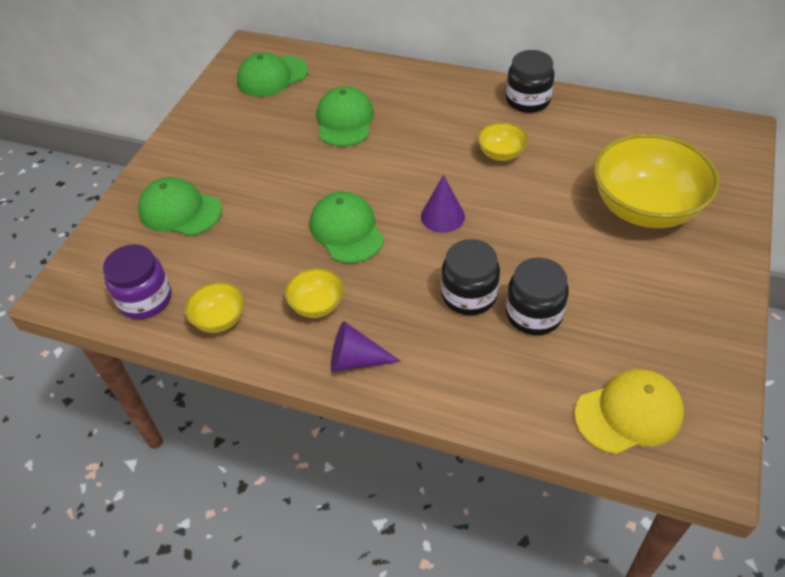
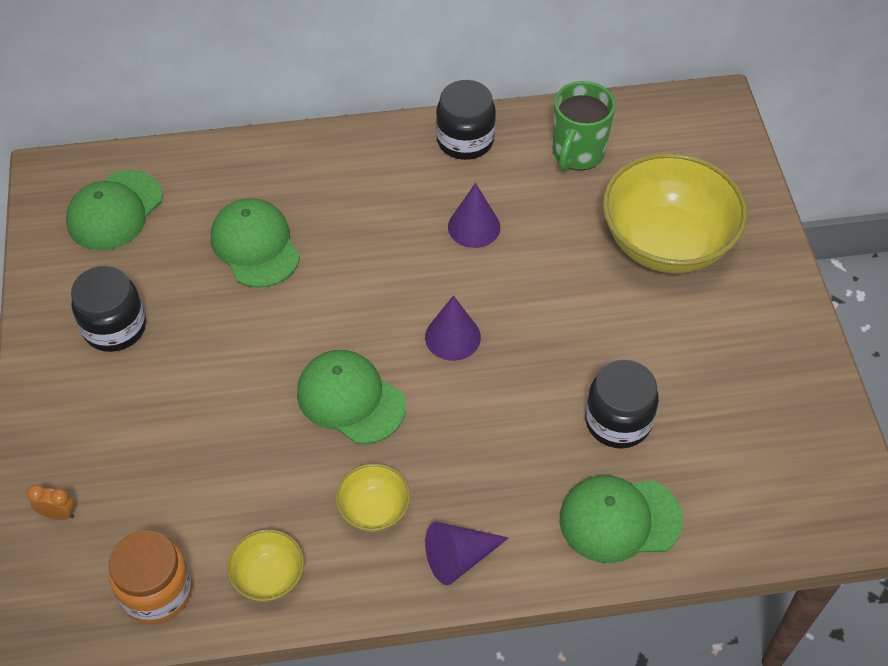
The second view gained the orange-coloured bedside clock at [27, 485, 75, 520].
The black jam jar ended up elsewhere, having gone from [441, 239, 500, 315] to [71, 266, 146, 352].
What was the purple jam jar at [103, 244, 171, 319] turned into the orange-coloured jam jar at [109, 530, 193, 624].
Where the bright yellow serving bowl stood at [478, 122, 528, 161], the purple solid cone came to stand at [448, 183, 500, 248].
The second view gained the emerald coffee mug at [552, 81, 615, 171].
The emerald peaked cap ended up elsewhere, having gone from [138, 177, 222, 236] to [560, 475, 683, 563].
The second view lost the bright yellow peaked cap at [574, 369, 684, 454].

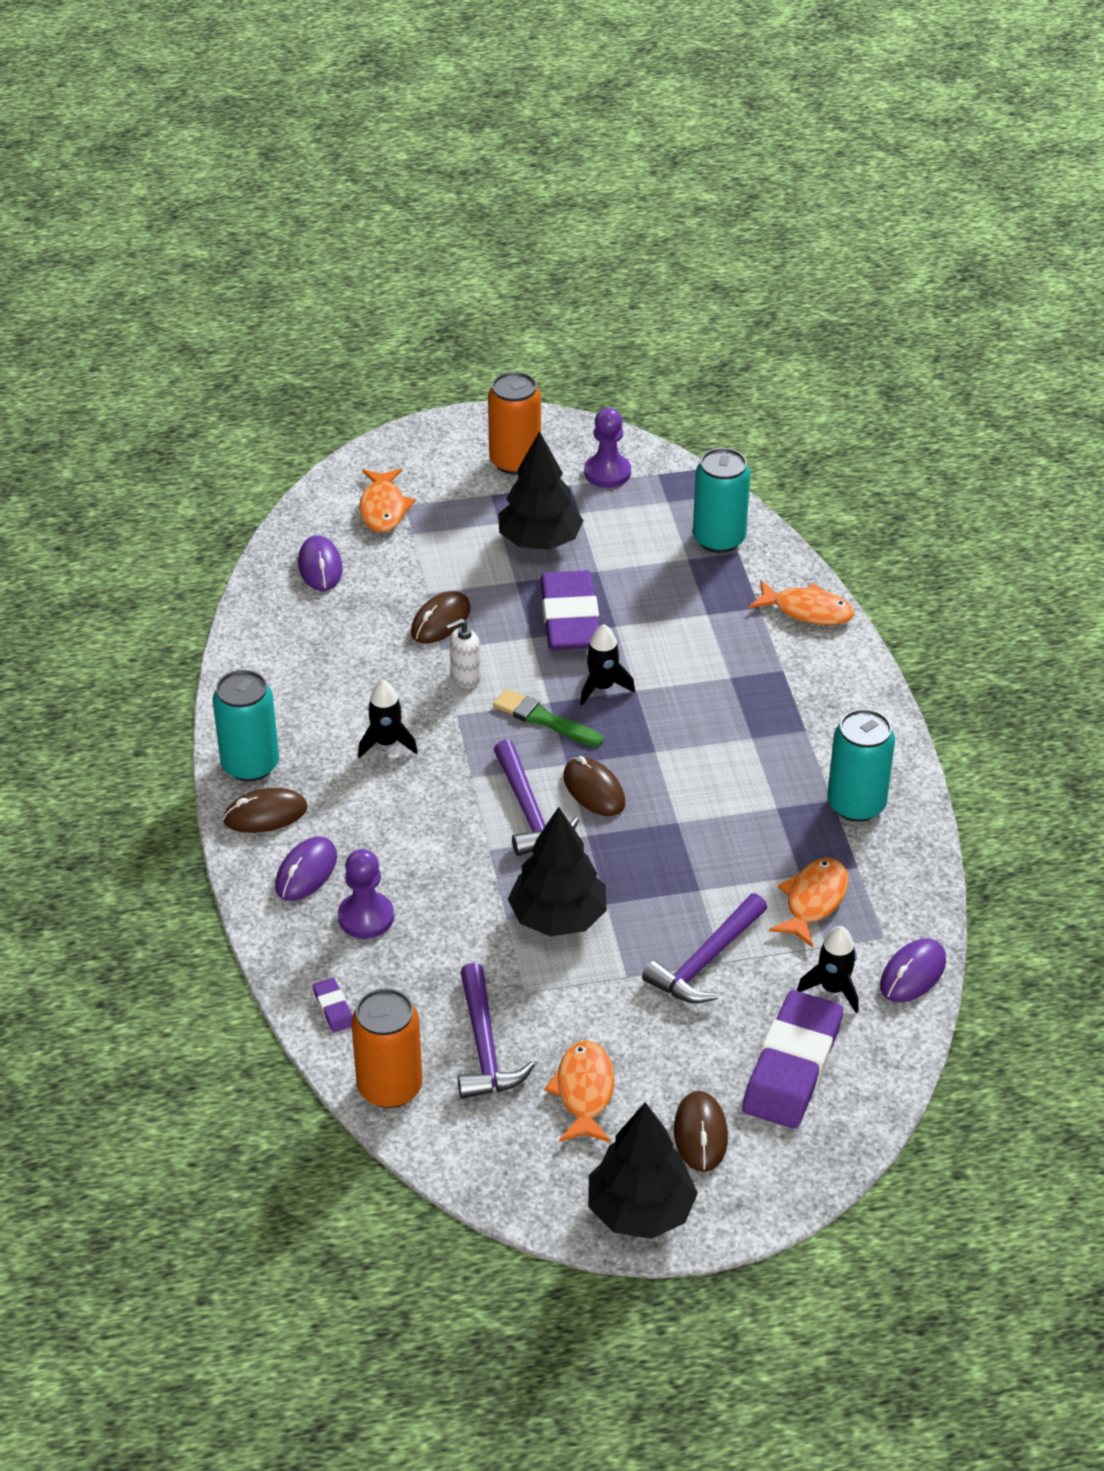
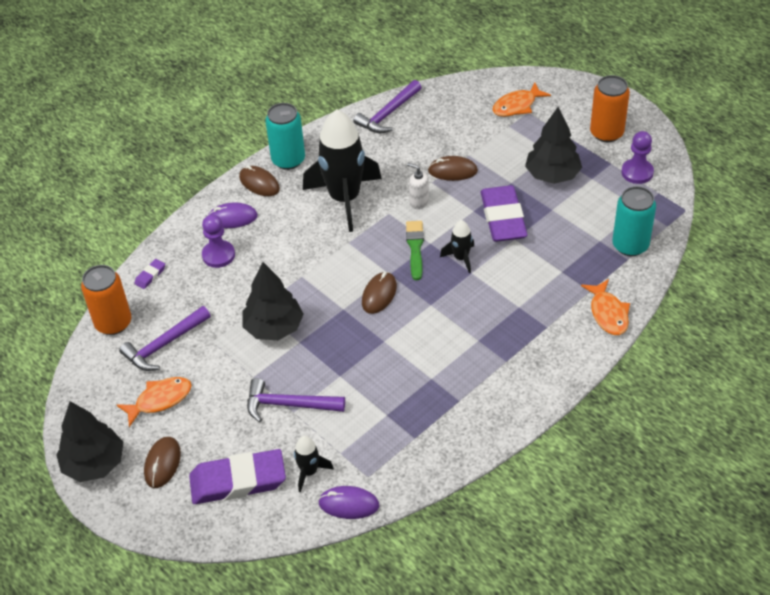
The russet mouse at [674, 1091, 728, 1172] ended up facing another way, 45 degrees counterclockwise from before.
The size of the black spaceship at [358, 680, 418, 759] changed by a factor of 2.23.
The purple claw hammer ended up elsewhere, having gone from [494, 740, 579, 856] to [353, 80, 422, 133].
The purple eraser at [540, 570, 599, 650] ended up facing another way, 60 degrees counterclockwise from before.
The second view lost the purple mouse at [298, 535, 342, 591].
The second view lost the orange-coloured fish at [769, 858, 849, 947].
The second view lost the aqua tin at [827, 709, 895, 822].

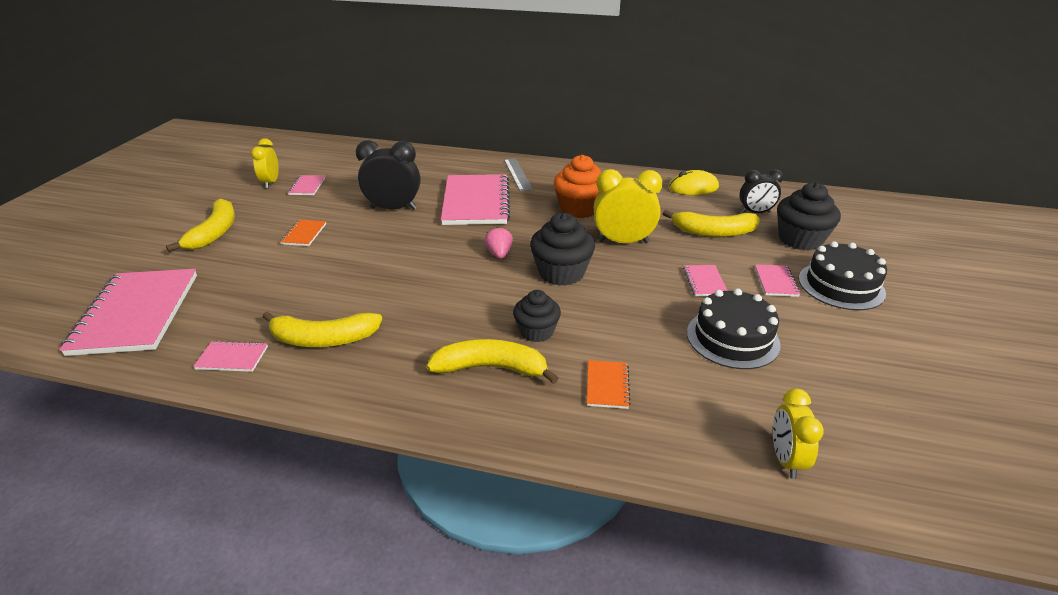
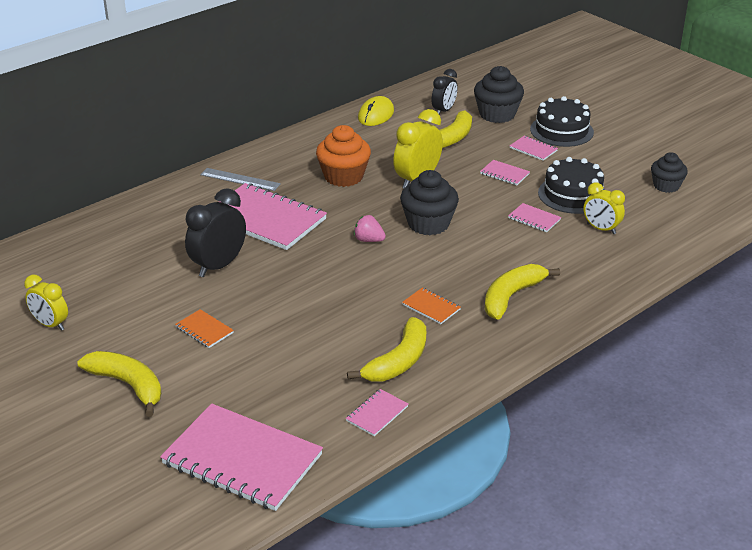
The orange-coloured exercise book ended up elsewhere, having gone from [587, 360, 631, 409] to [402, 288, 461, 324].
The rosy exercise book ended up elsewhere, having gone from [288, 175, 325, 195] to [508, 203, 561, 232].
The bright yellow bedside clock ended up elsewhere, having gone from [773, 389, 824, 479] to [583, 182, 625, 234].
The black muffin ended up elsewhere, having gone from [513, 290, 561, 342] to [651, 152, 688, 193].

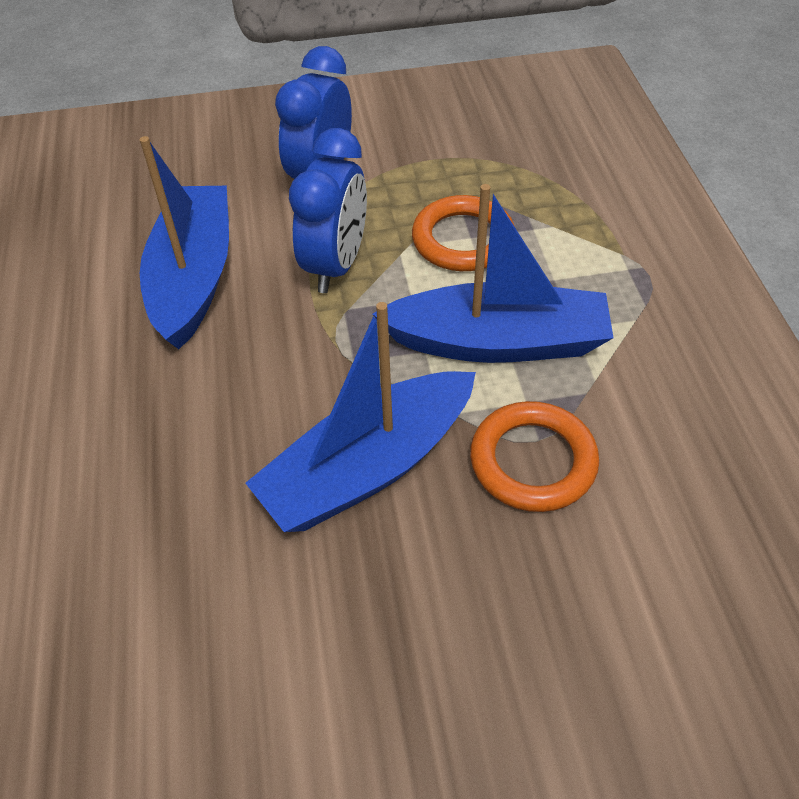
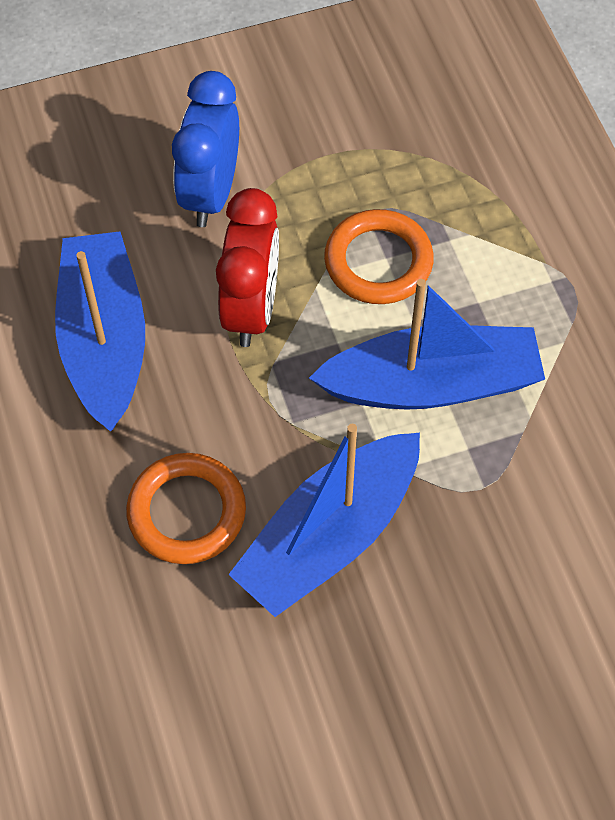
The orange-coloured ring ended up elsewhere, having gone from [470, 401, 599, 512] to [126, 453, 246, 564].
What was the royal blue bedside clock at [289, 128, 367, 293] turned into the scarlet bedside clock at [216, 188, 279, 347].

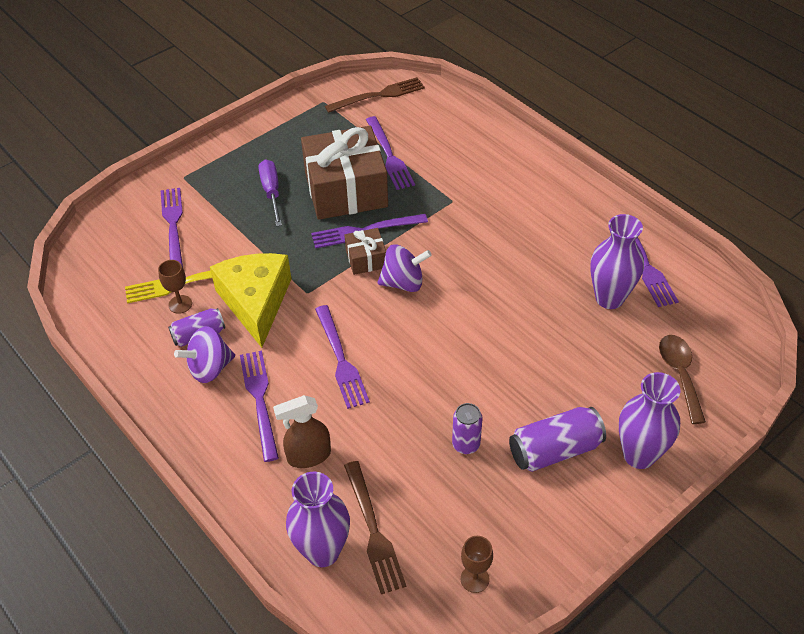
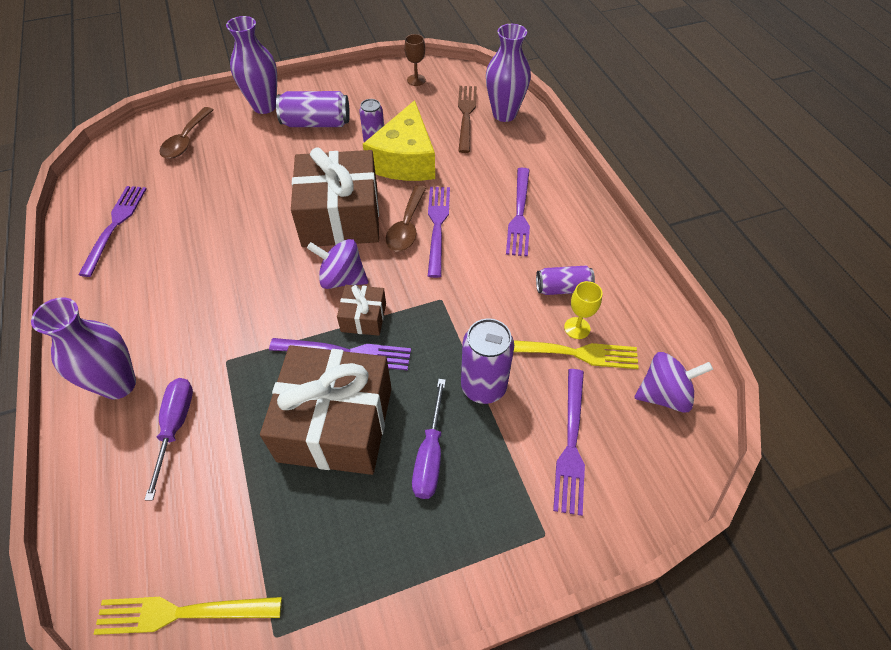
The purple vase ended up elsewhere, having gone from [590, 214, 644, 309] to [31, 297, 136, 399].
What was the russet dinner fork at [325, 77, 425, 113] turned into the bright yellow dinner fork at [93, 597, 282, 635].
The second view gained the purple screwdriver at [144, 378, 193, 500].
The second view gained the russet gift at [291, 147, 379, 247].
The bright yellow cheese ended up elsewhere, having gone from [210, 253, 291, 348] to [363, 100, 435, 181].
The second view gained the russet teaspoon at [386, 185, 426, 251].
The second view gained the purple tin at [461, 318, 514, 404].
What was the russet goblet at [158, 260, 192, 314] turned into the bright yellow goblet at [564, 281, 603, 339].
The purple spinning top ended up elsewhere, having gone from [174, 326, 235, 383] to [634, 352, 713, 413].
The second view lost the russet sprayer at [273, 395, 331, 468].
The second view lost the purple dinner fork at [366, 116, 415, 190].

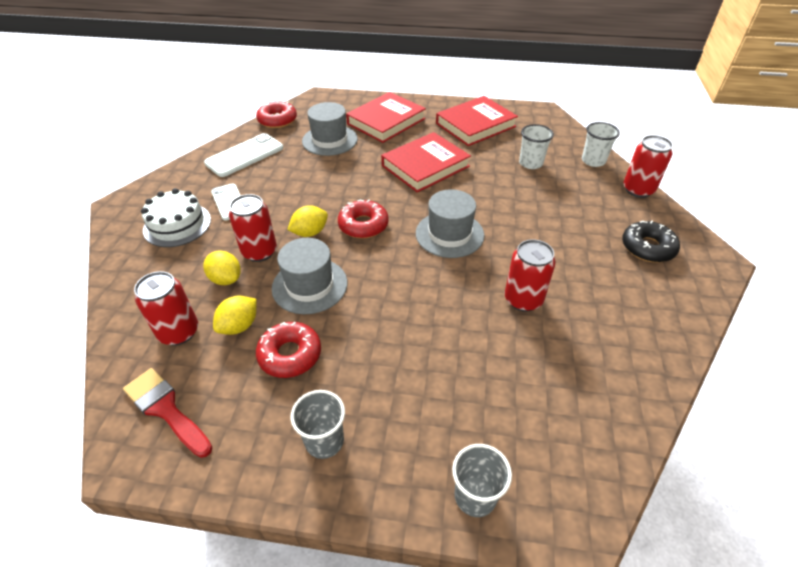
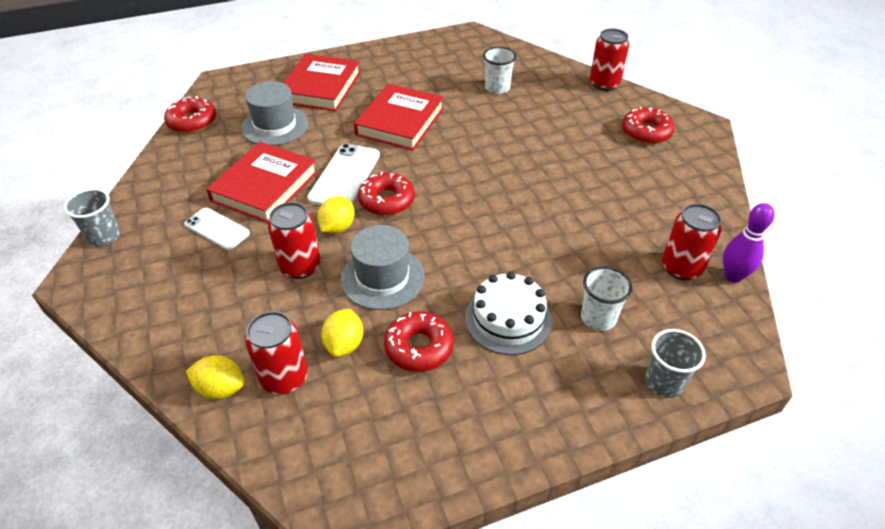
The gray beaker ended up elsewhere, having gone from [290, 390, 345, 459] to [64, 188, 120, 247].
The bright yellow lemon ended up elsewhere, having gone from [203, 251, 241, 285] to [186, 355, 245, 400].
The scarlet hardcover ended up elsewhere, having gone from [436, 96, 518, 146] to [206, 142, 318, 223].
The pure white phone ended up elsewhere, having gone from [204, 133, 283, 177] to [307, 144, 380, 206].
The pure white layer cake ended up elsewhere, having gone from [141, 188, 211, 247] to [465, 272, 552, 355].
The pure white beaker ended up elsewhere, having gone from [582, 122, 620, 167] to [581, 266, 632, 331].
What was the black doughnut at [622, 221, 680, 263] turned into the scarlet doughnut at [622, 107, 675, 144].
The scarlet tin ended up elsewhere, having gone from [505, 239, 556, 312] to [662, 204, 722, 280].
The second view gained the purple skittle at [723, 203, 775, 283].
The second view lost the scarlet paintbrush at [123, 368, 213, 458].
The second view lost the gray top hat at [416, 189, 484, 258].

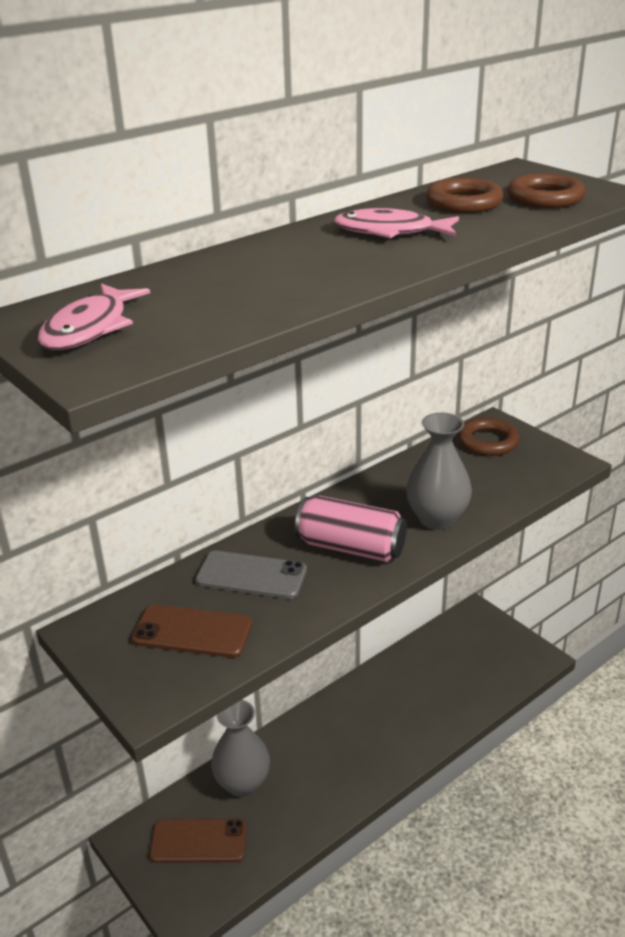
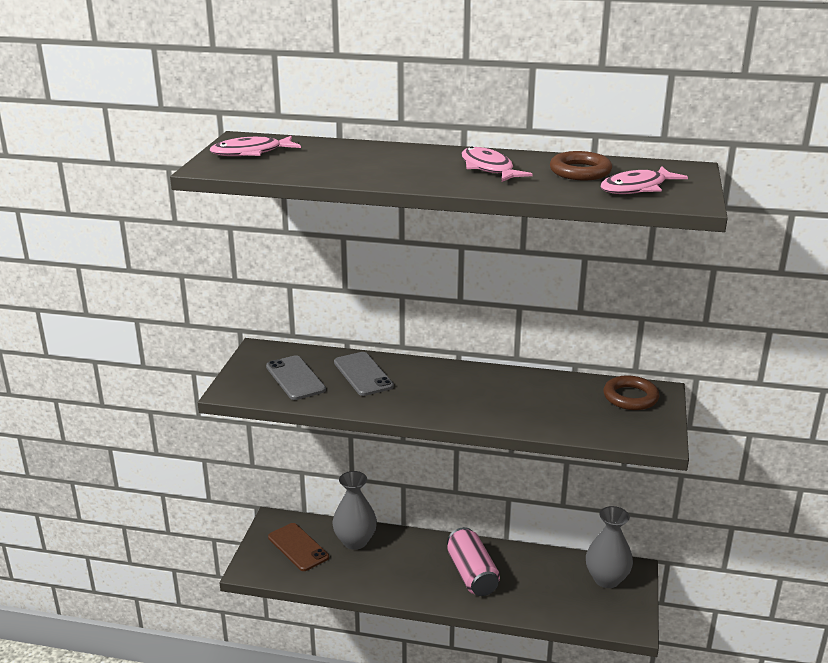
What was the russet phone at [131, 604, 252, 658] turned into the gray phone at [266, 355, 326, 400].
The rosy tin ended up elsewhere, having gone from [295, 495, 407, 562] to [447, 527, 500, 596].
The gray vase ended up elsewhere, having gone from [406, 413, 472, 530] to [586, 506, 633, 588].
Where the russet ring stood at [507, 173, 586, 208], the rosy fish came to stand at [601, 166, 688, 194].

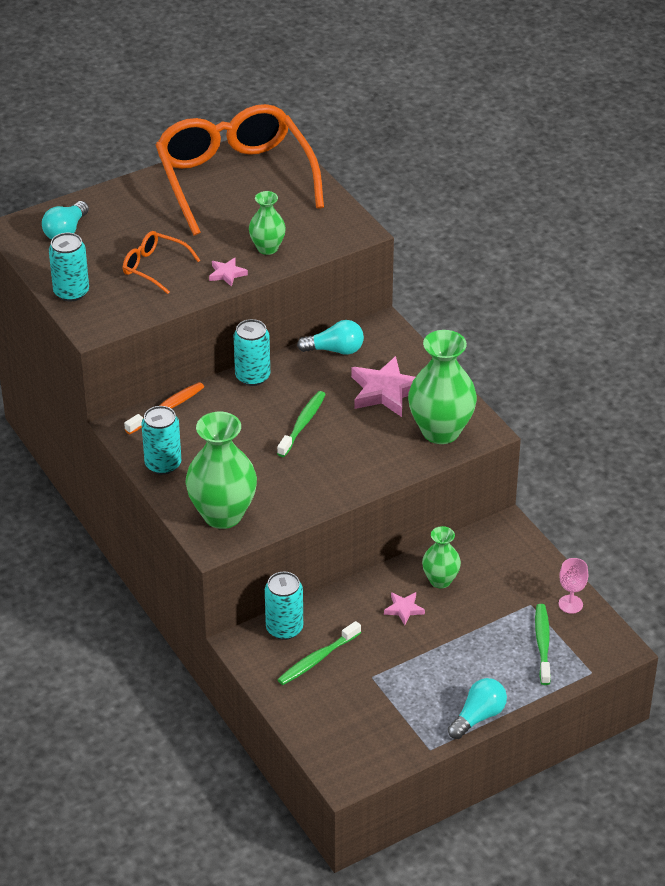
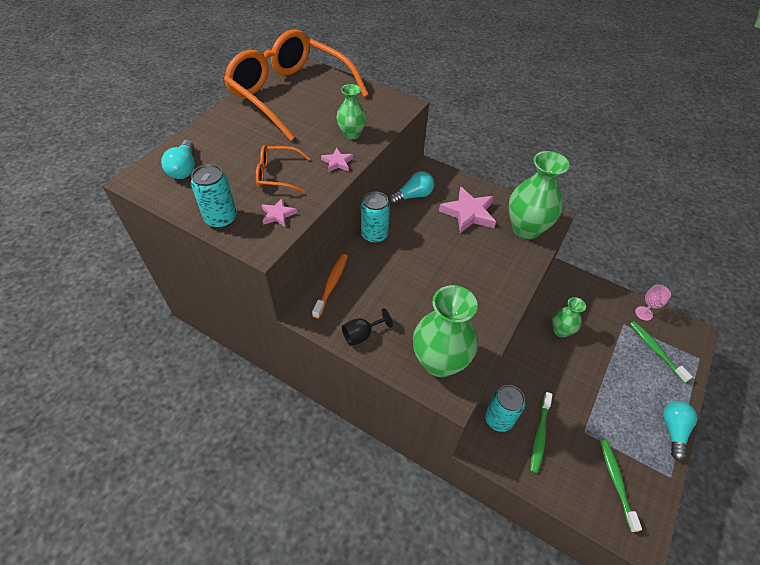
The rosy star ended up elsewhere, having gone from [384, 592, 425, 625] to [262, 198, 297, 227].
Where the aqua tin stood at [142, 406, 181, 475], the black goblet came to stand at [342, 308, 393, 346].
The emerald tooth brush ended up elsewhere, having gone from [277, 391, 326, 457] to [600, 440, 642, 532].

